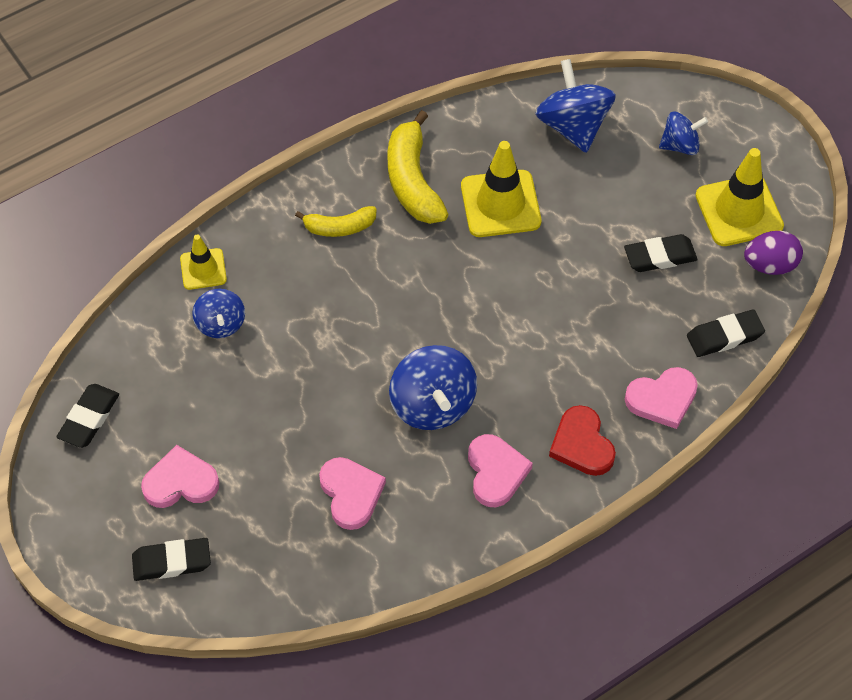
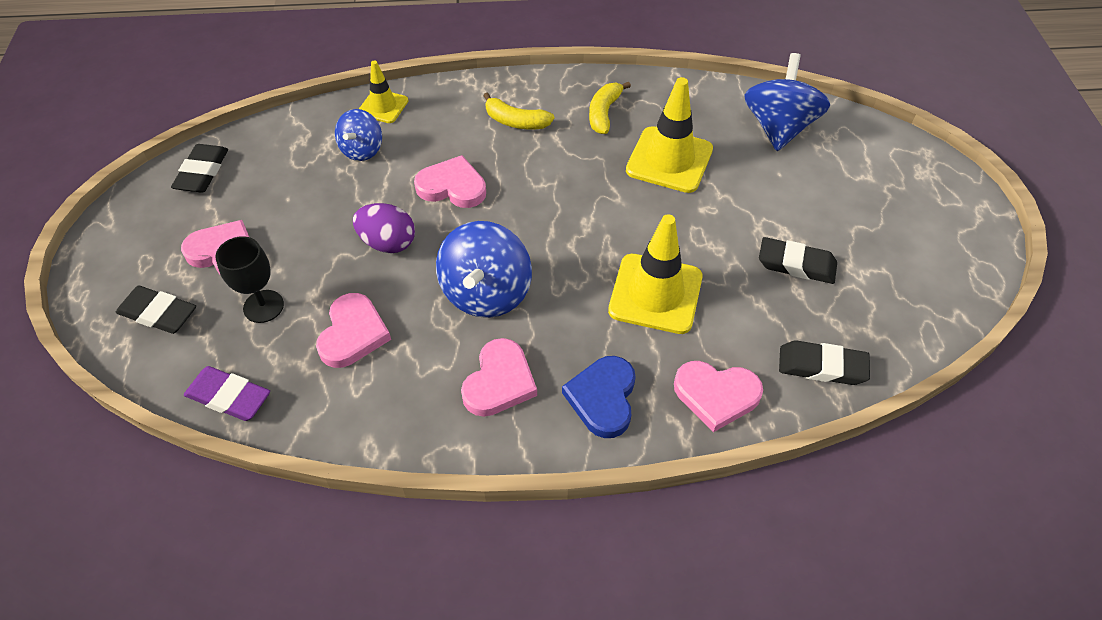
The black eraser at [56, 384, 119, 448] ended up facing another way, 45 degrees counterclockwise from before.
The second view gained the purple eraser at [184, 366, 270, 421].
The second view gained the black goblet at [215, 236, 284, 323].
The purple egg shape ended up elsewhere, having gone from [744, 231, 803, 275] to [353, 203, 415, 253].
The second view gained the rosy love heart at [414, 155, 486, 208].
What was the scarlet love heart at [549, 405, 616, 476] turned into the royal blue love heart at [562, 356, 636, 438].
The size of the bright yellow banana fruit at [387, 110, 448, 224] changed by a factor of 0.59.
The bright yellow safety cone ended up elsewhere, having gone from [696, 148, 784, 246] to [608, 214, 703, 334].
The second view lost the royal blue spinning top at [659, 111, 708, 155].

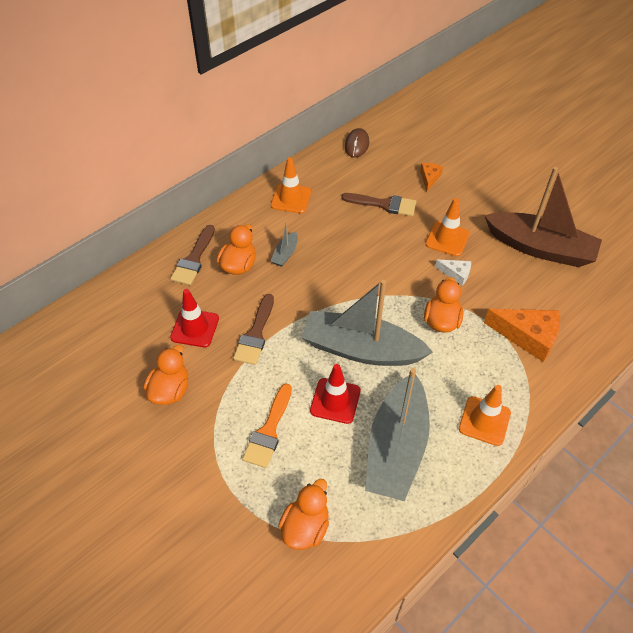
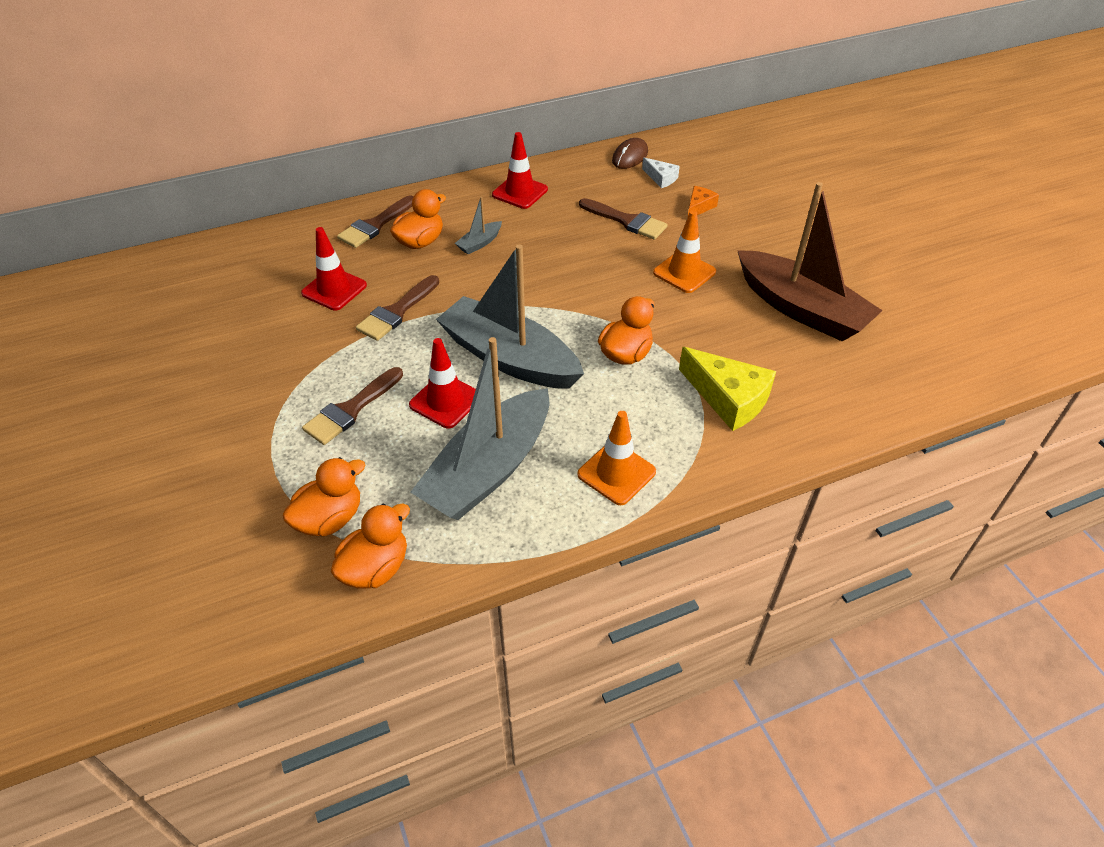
What was the orange-coloured paintbrush at [242, 384, 292, 468] turned into the russet paintbrush at [302, 367, 403, 445].
The orange-coloured rubber duck ended up elsewhere, having gone from [143, 345, 188, 405] to [331, 504, 410, 589].
What was the orange-coloured safety cone at [271, 157, 311, 213] turned into the scarlet safety cone at [492, 132, 548, 209].
The pure white cheese ended up elsewhere, having gone from [435, 259, 471, 286] to [642, 157, 680, 188].
What was the orange-coloured cheese at [484, 309, 560, 362] turned into the bright yellow cheese at [679, 347, 776, 431].

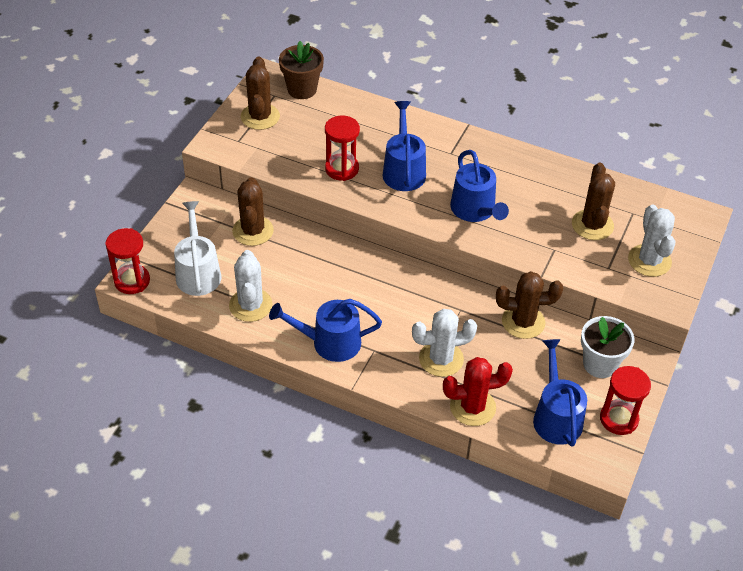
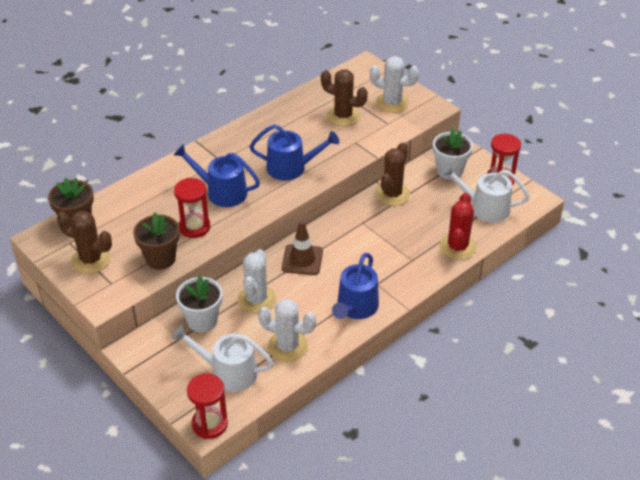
The second view gained the russet potted plant at [133, 212, 180, 270].
Where the russet saguaro cactus stood at [232, 177, 274, 246], the pure white potted plant came to stand at [176, 275, 223, 332].
The pure white saguaro cactus ended up elsewhere, having gone from [412, 309, 477, 377] to [237, 249, 276, 314].
The second view gained the russet safety cone at [282, 221, 323, 275].
What was the royal blue watering can at [533, 339, 587, 447] turned into the pure white watering can at [441, 164, 530, 223].

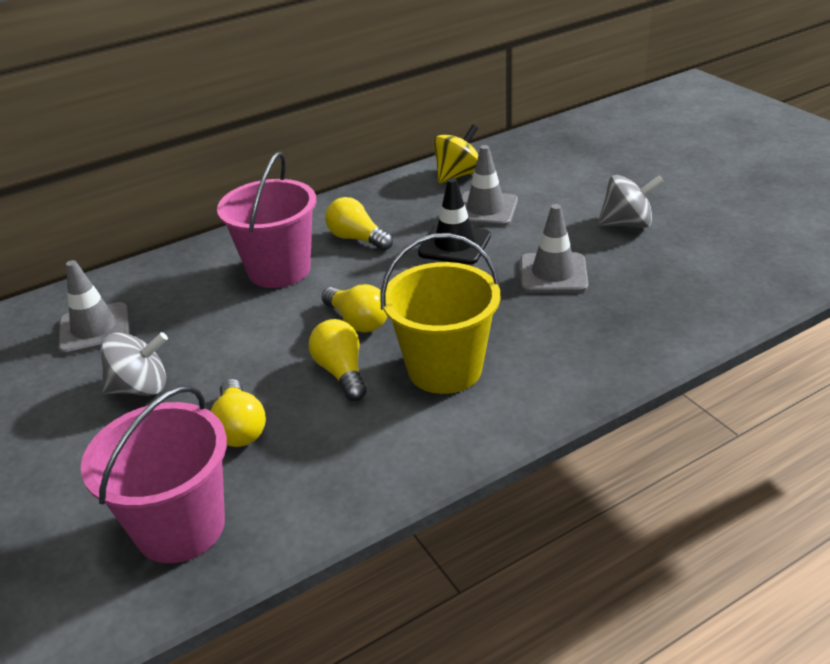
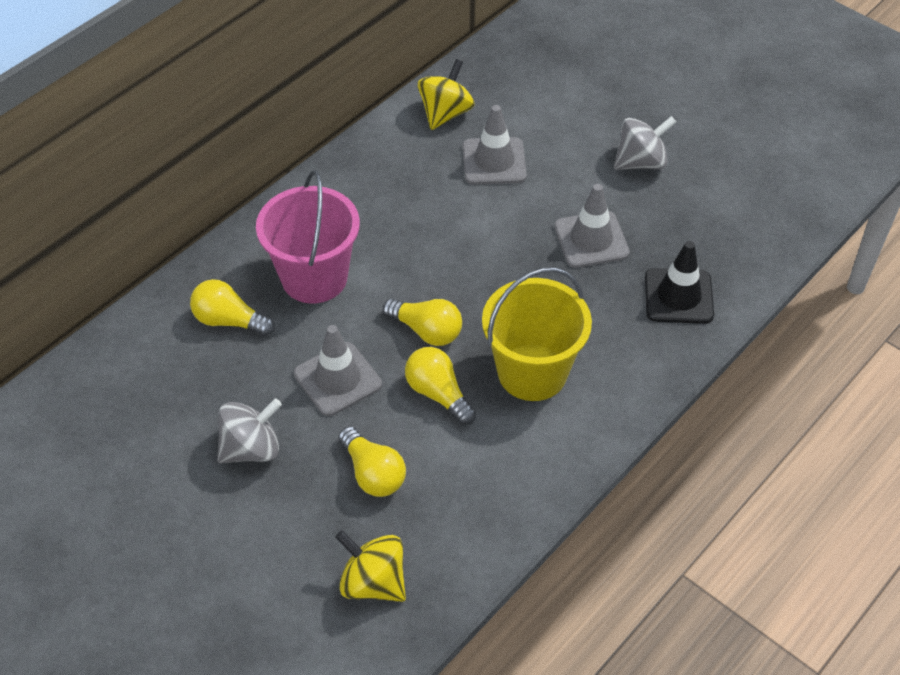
The bright yellow light bulb ended up elsewhere, having gone from [325, 197, 393, 251] to [190, 279, 275, 336].
The gray safety cone ended up elsewhere, having gone from [59, 260, 130, 355] to [294, 325, 382, 416].
Where the rosy sand bucket stood at [81, 386, 227, 563], the bright yellow spinning top came to stand at [335, 530, 406, 602].
The black safety cone ended up elsewhere, having gone from [418, 178, 491, 265] to [645, 241, 714, 324].

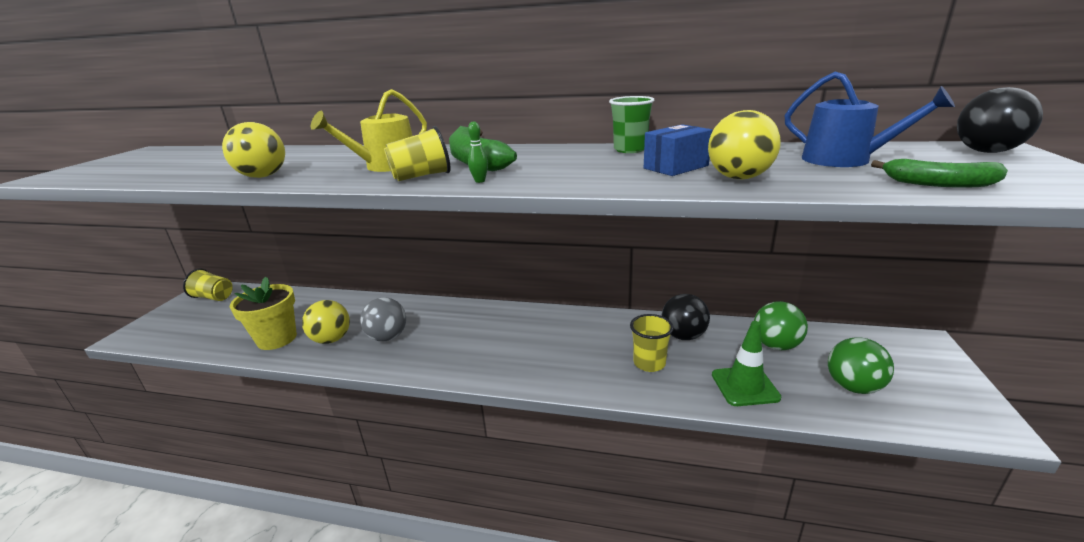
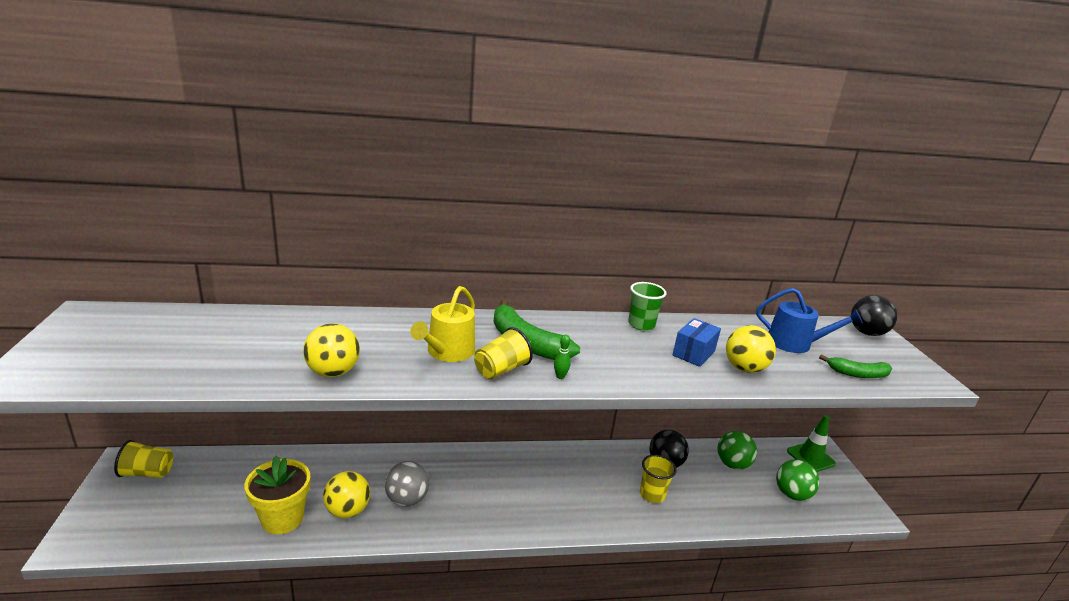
The emerald safety cone ended up elsewhere, having gone from [712, 321, 782, 406] to [787, 415, 836, 472].

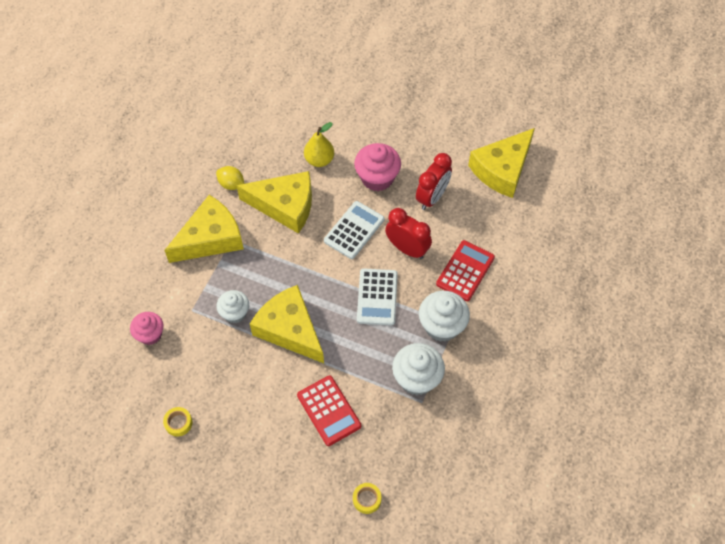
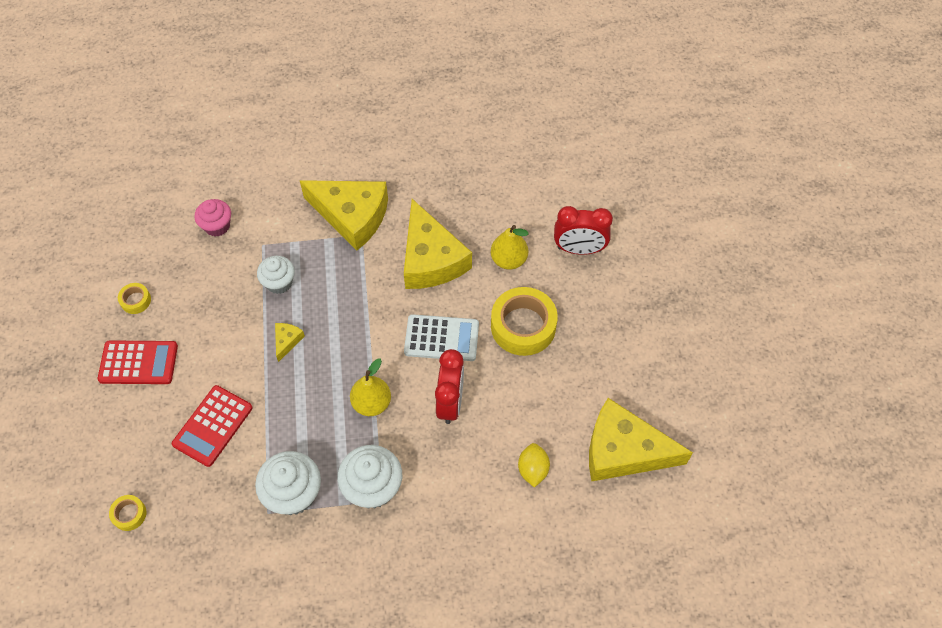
The scarlet adding machine ended up elsewhere, having gone from [436, 240, 495, 301] to [98, 340, 178, 384].
The size of the bright yellow cheese at [250, 285, 324, 363] changed by a factor of 0.41.
Where the pure white adding machine stood at [357, 268, 398, 325], the bright yellow pear fruit came to stand at [350, 359, 391, 416].
Where the rosy muffin stood at [354, 143, 401, 191], the bright yellow roll of tape came to stand at [491, 287, 558, 356].
The bright yellow lemon ended up elsewhere, having gone from [216, 166, 244, 190] to [518, 443, 550, 487].
The scarlet bedside clock ended up elsewhere, having gone from [416, 153, 452, 210] to [554, 206, 613, 255].

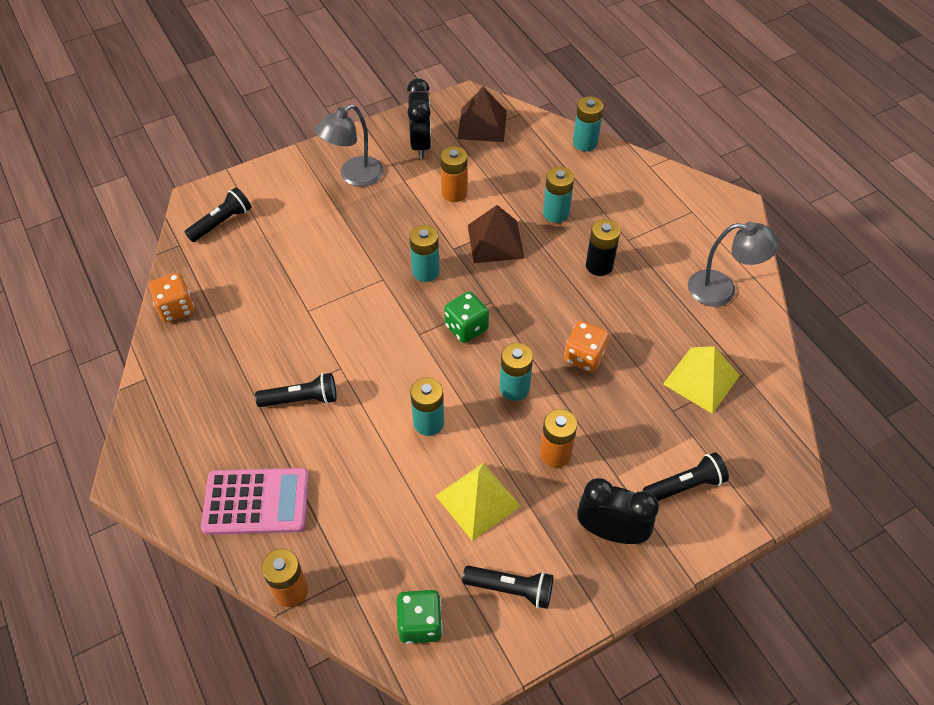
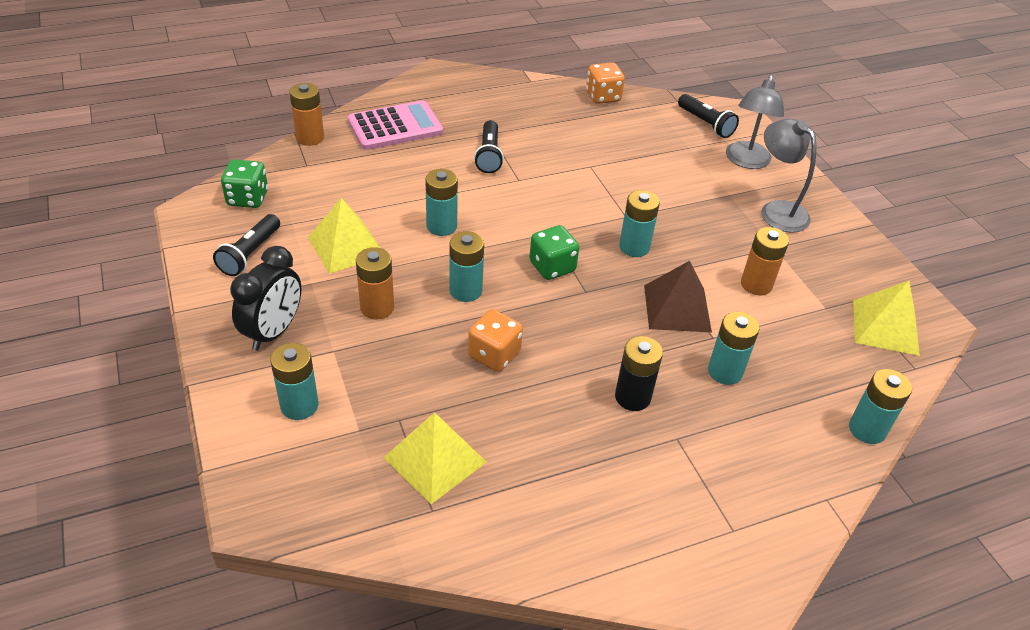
Where the black pocket torch stood at [643, 452, 729, 501], the aqua battery came to stand at [270, 343, 319, 420].
The rosy adding machine at [201, 468, 309, 535] ended up facing another way, 120 degrees counterclockwise from before.
The gray lamp ended up elsewhere, having gone from [688, 222, 780, 307] to [726, 75, 784, 169].
What was the russet pyramid shape at [458, 87, 507, 142] turned into the bright yellow pyramid shape at [853, 281, 920, 356].
The second view lost the black bedside clock at [407, 78, 431, 159].

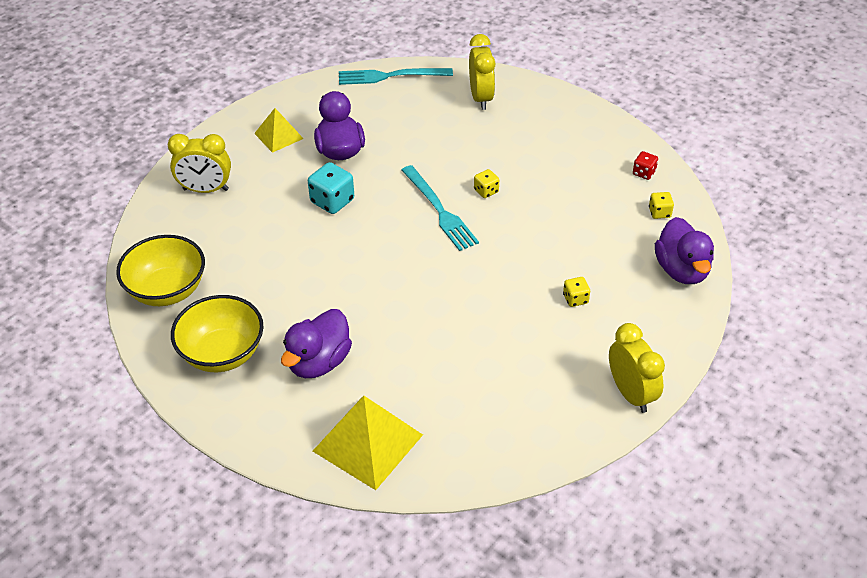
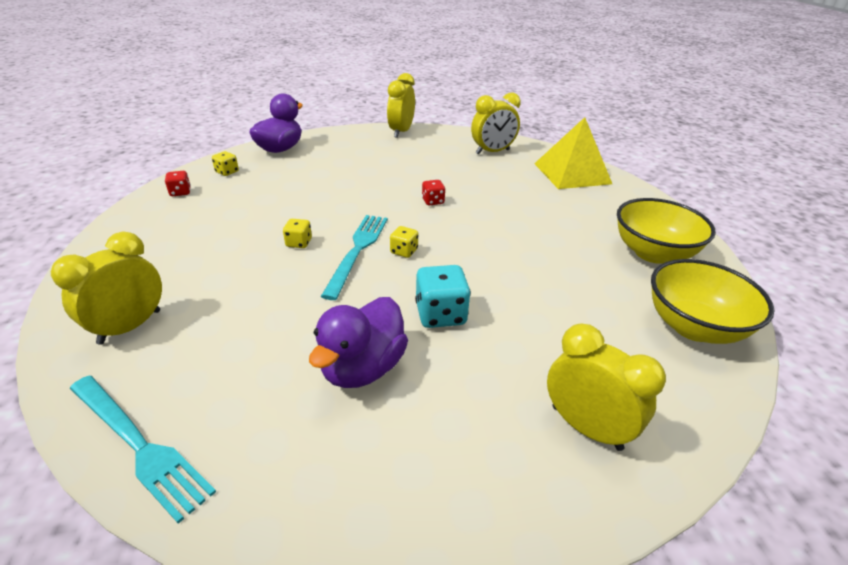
The bright yellow dice ended up elsewhere, having gone from [563, 277, 590, 307] to [390, 226, 418, 258].
The second view gained the scarlet dice at [422, 180, 445, 206].
The second view gained the bright yellow bedside clock at [471, 93, 521, 155].
The second view lost the bright yellow pyramid shape at [254, 108, 304, 153].
The second view lost the purple rubber duck at [281, 309, 352, 378].

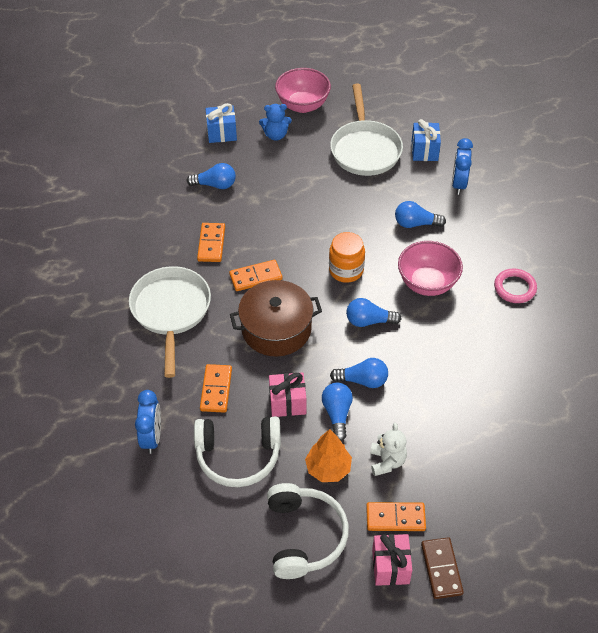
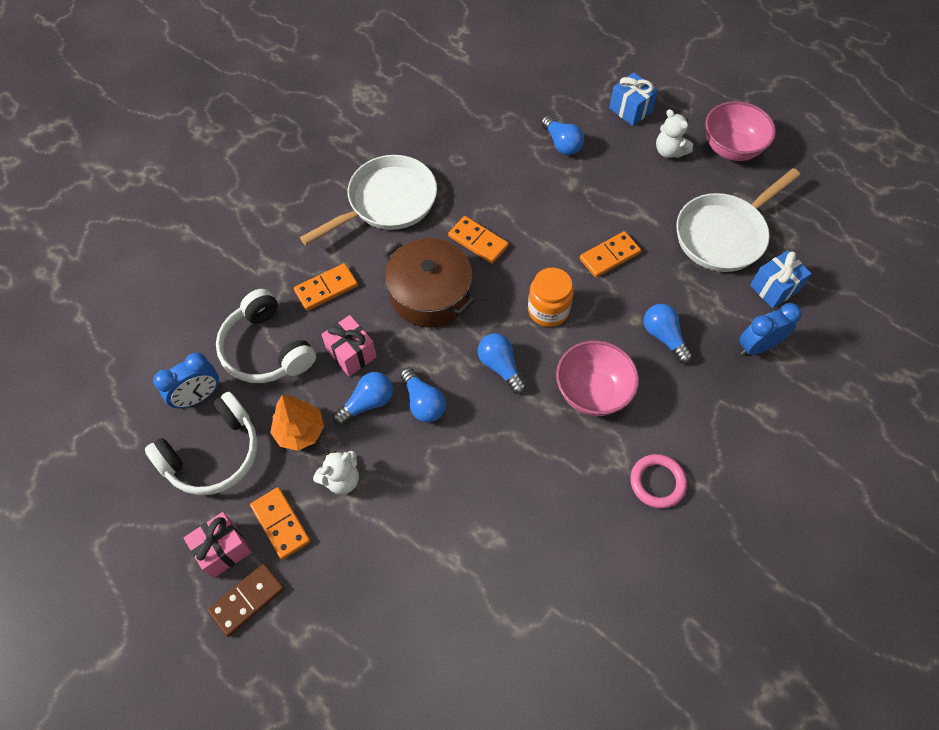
The royal blue bedside clock ended up elsewhere, having gone from [135, 390, 161, 454] to [153, 353, 219, 409].
The orange-coloured domino piece ended up elsewhere, having gone from [197, 223, 225, 262] to [580, 231, 641, 278].
What was the royal blue stuffed bear at [259, 104, 292, 141] turned into the pure white stuffed bear at [656, 109, 693, 158].

